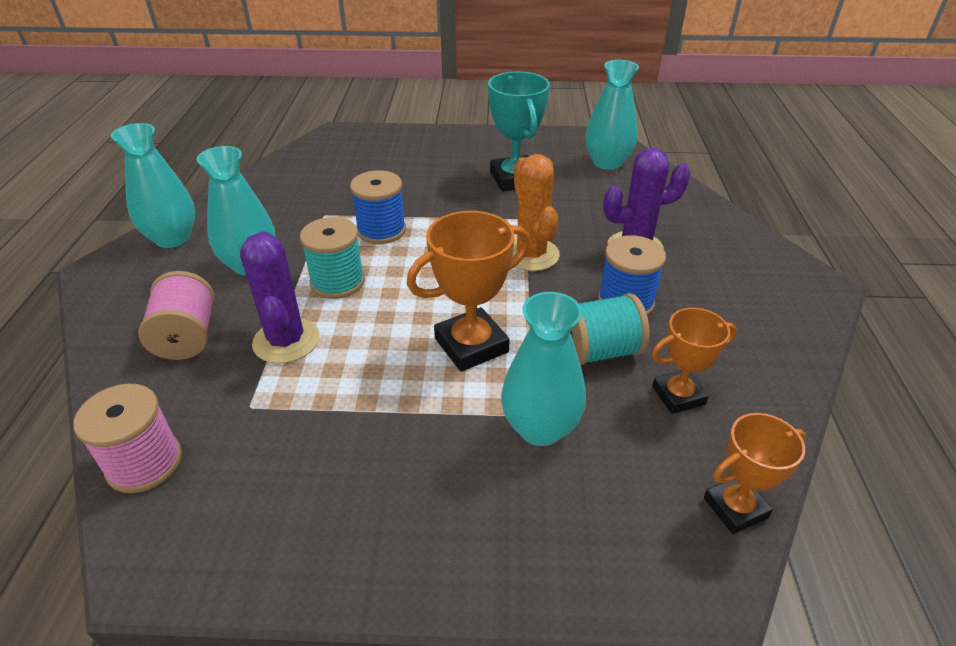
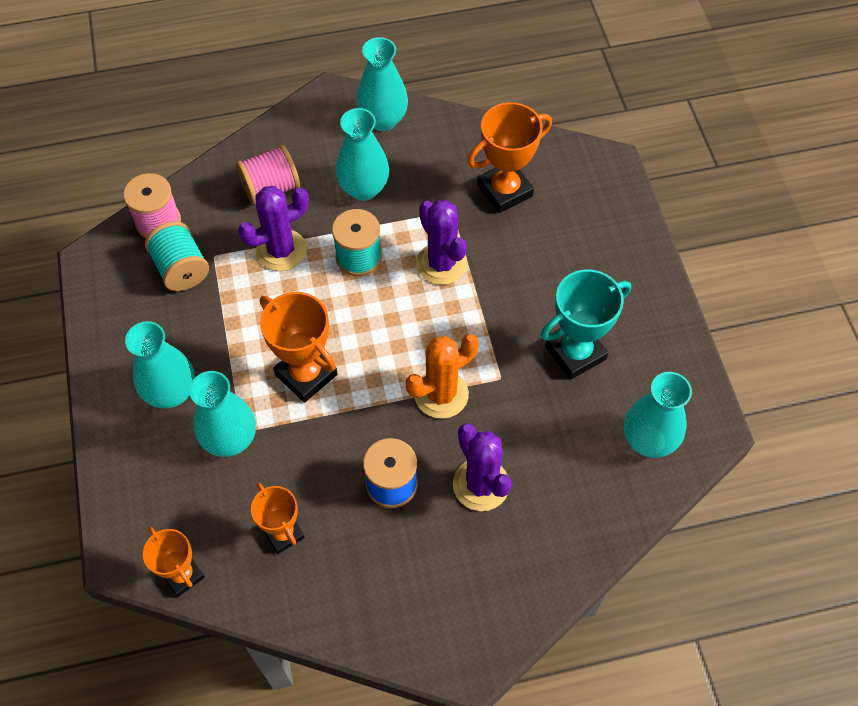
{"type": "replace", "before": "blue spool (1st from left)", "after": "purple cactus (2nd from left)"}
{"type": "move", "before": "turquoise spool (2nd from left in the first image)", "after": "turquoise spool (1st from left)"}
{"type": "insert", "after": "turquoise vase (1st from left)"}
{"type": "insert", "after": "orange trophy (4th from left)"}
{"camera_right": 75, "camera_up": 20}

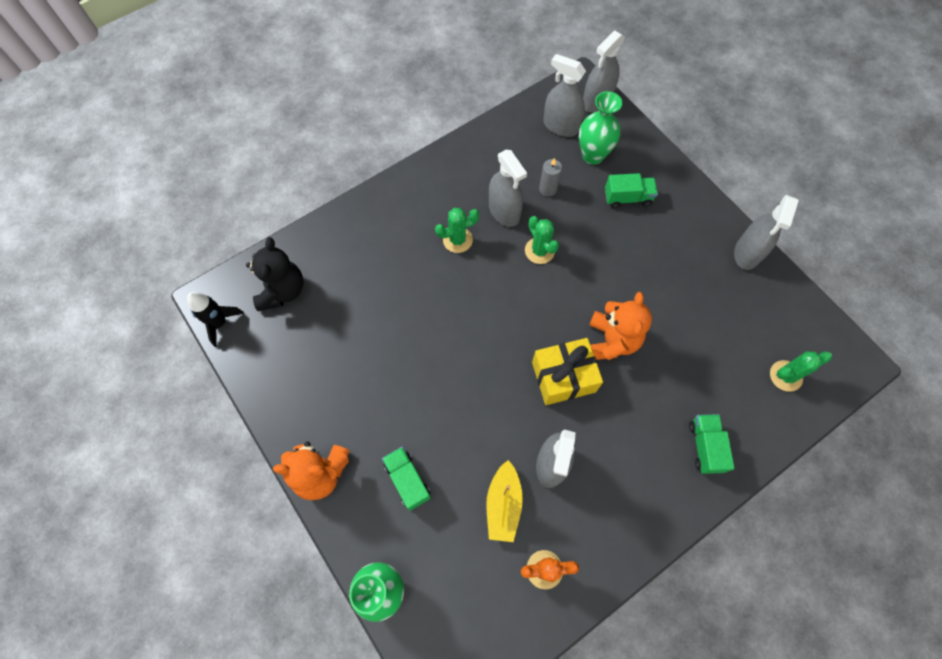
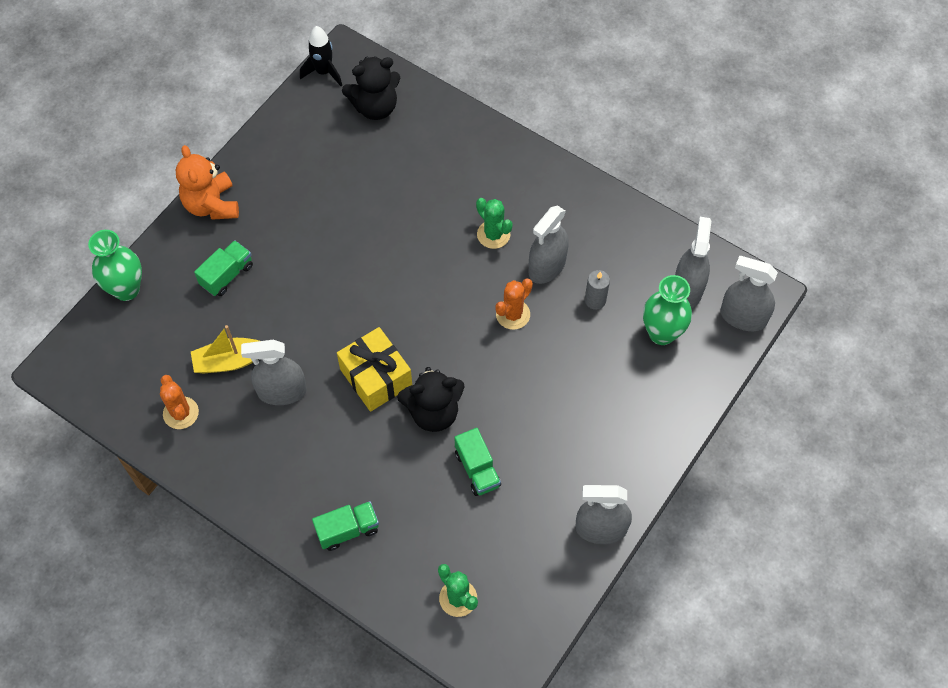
{"type": "recolor", "before": "green cactus (2nd from left)", "after": "orange cactus (2nd from left)"}
{"type": "recolor", "before": "orange teddy bear (2nd from left)", "after": "black teddy bear (2nd from left)"}
{"type": "move", "before": "green truck (2nd from left in the first image)", "after": "green truck (3rd from left)"}
{"camera_right": 70, "camera_up": -5}

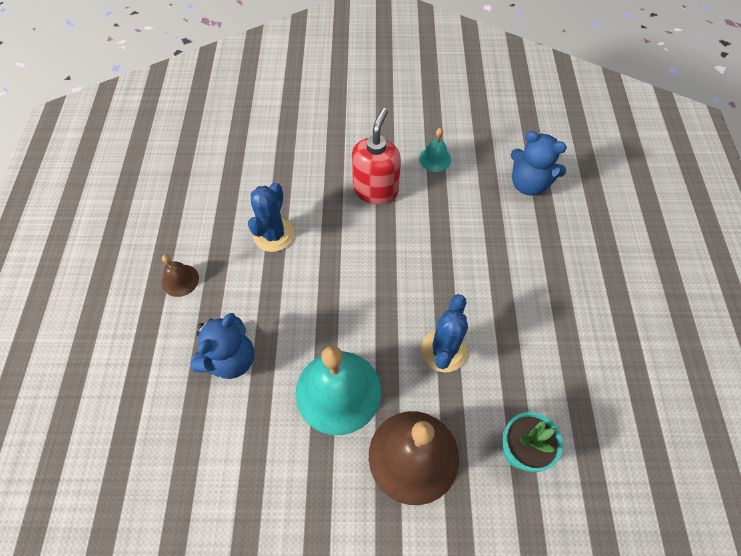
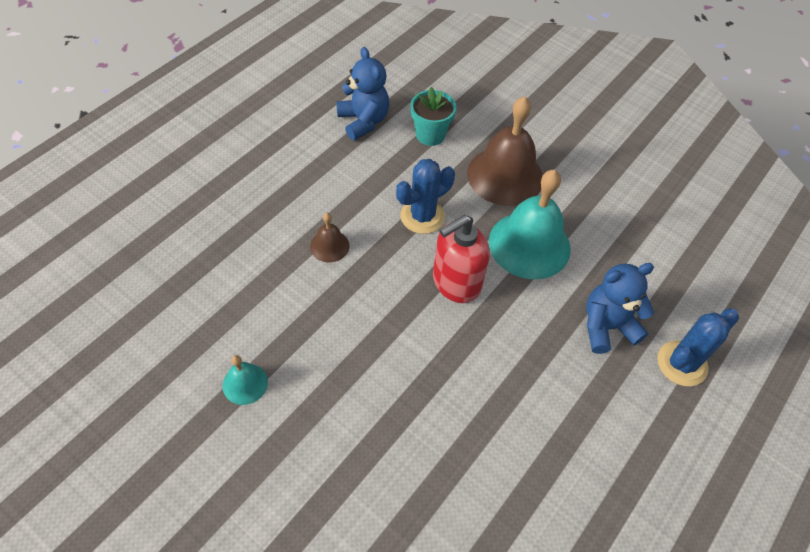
{"type": "move", "before": "brown bell (1st from left)"}
{"type": "move", "before": "blue cactus (1st from left in the first image)", "after": "blue cactus (2nd from left)"}
{"type": "move", "before": "red soap dispenser"}
{"type": "move", "before": "blue teddy bear (2nd from left in the first image)", "after": "blue teddy bear (1st from left)"}
{"camera_right": -145, "camera_up": -5}

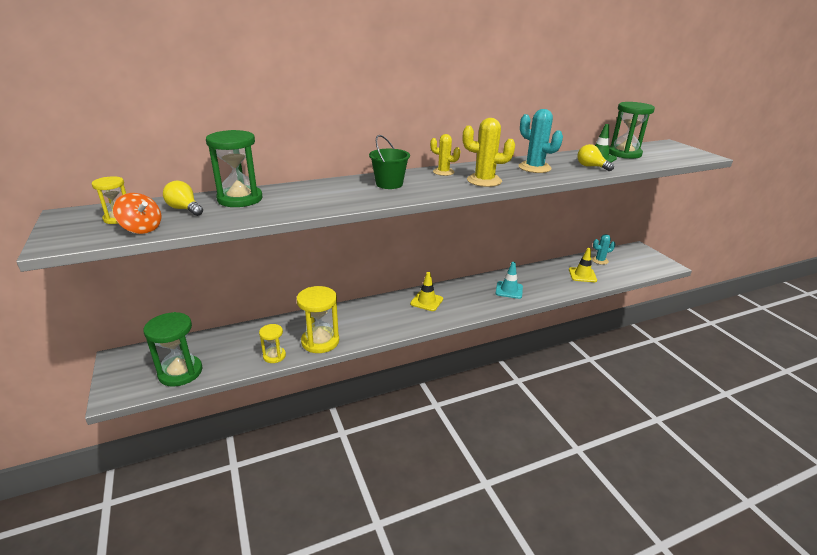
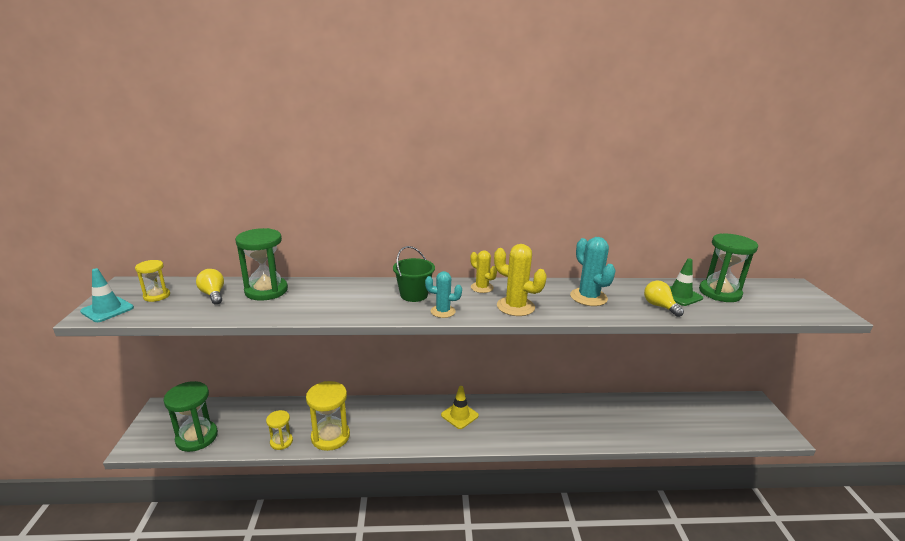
{"type": "delete", "before": "orange spinning top"}
{"type": "move", "before": "turquoise traffic cone"}
{"type": "delete", "before": "yellow traffic cone (2nd from left)"}
{"type": "move", "before": "turquoise cactus (2nd from left in the first image)", "after": "turquoise cactus (1st from left)"}
{"camera_right": 20, "camera_up": -5}

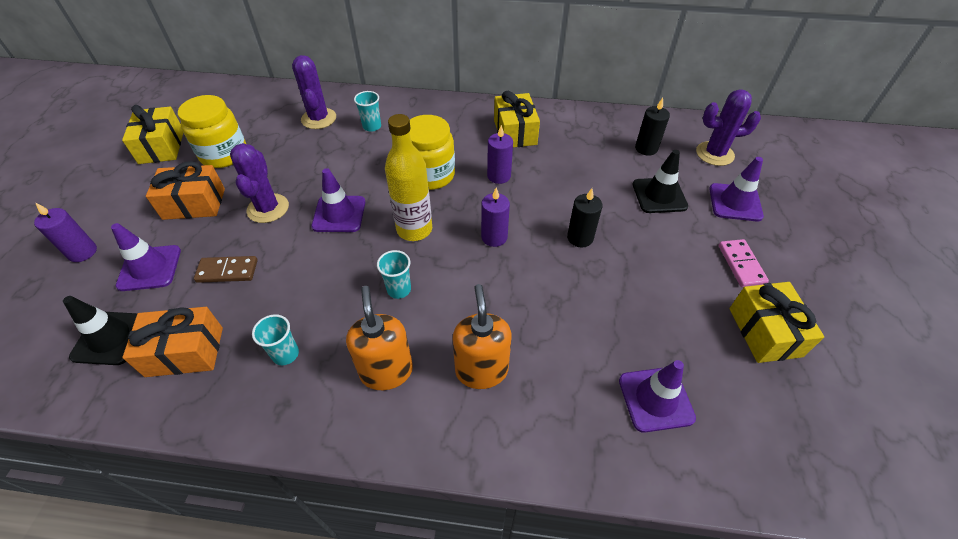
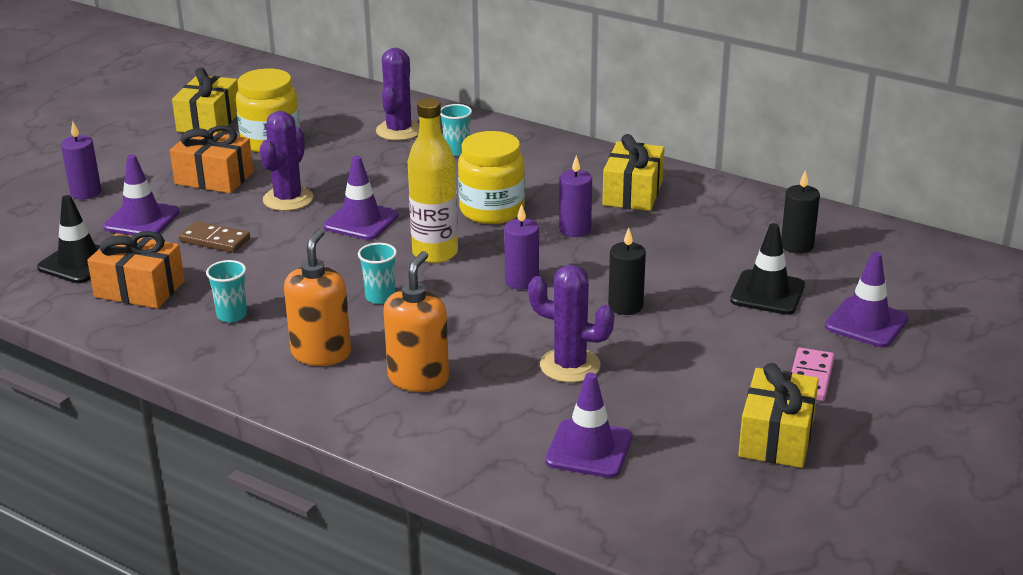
{"type": "move", "before": "purple cactus (3rd from left)"}
{"camera_right": 25, "camera_up": -20}

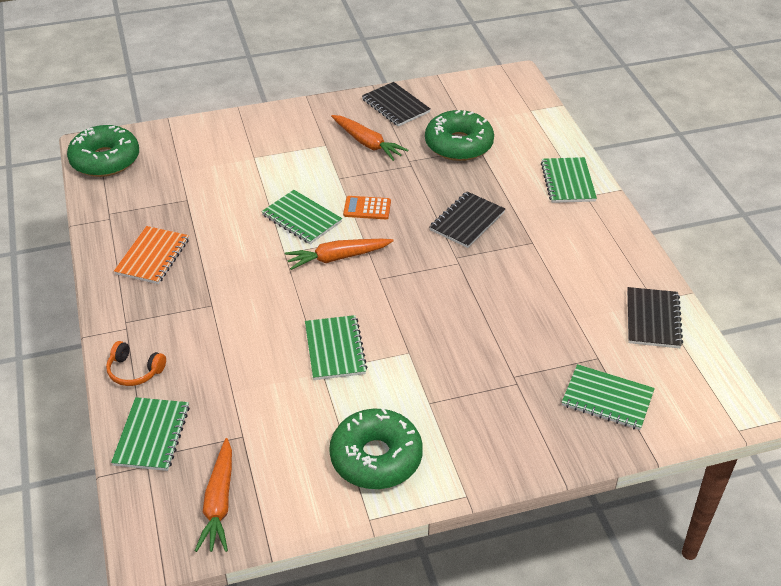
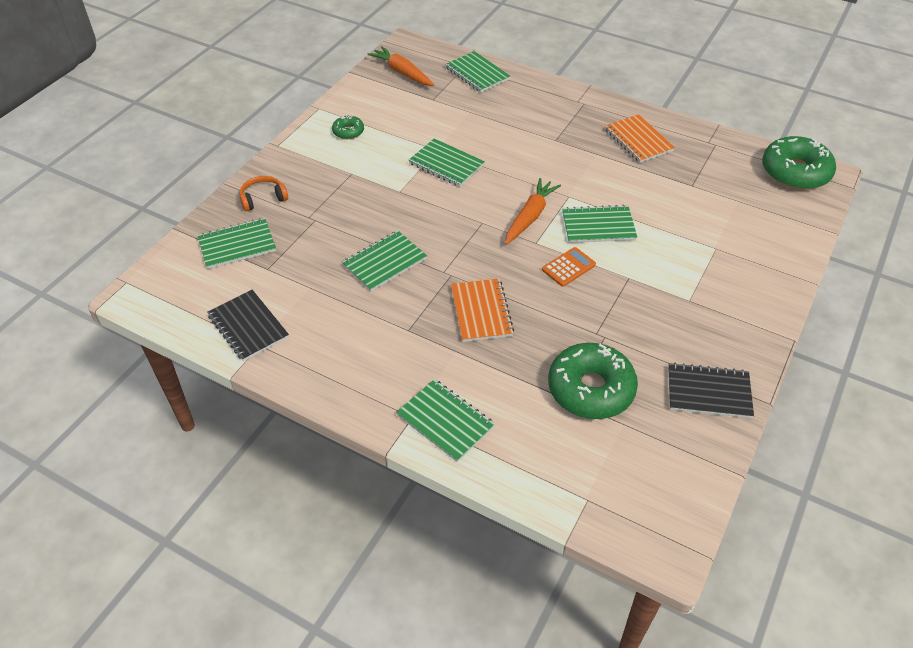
{"type": "move", "before": "orange headphones"}
{"type": "resize", "before": "green donut (2nd from left in the first image)", "scale": 0.48}
{"type": "delete", "before": "orange carrot (3rd from left)"}
{"type": "recolor", "before": "black notebook (2nd from left)", "after": "orange notebook (1st from left)"}
{"type": "insert", "after": "green notebook (2nd from left)"}
{"camera_right": 135, "camera_up": 5}

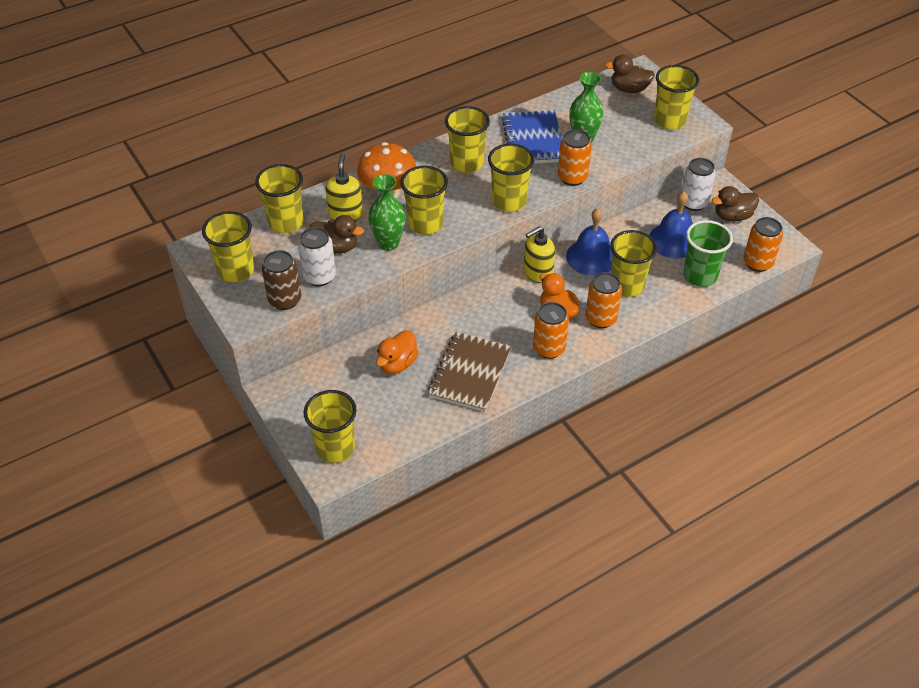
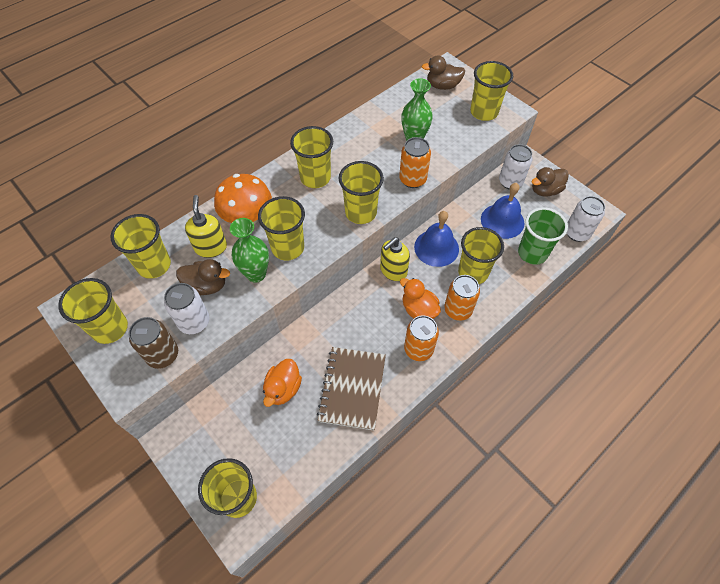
{"type": "delete", "before": "blue notebook"}
{"type": "recolor", "before": "orange can (4th from left)", "after": "white can (3rd from left)"}
{"camera_right": -10, "camera_up": 10}

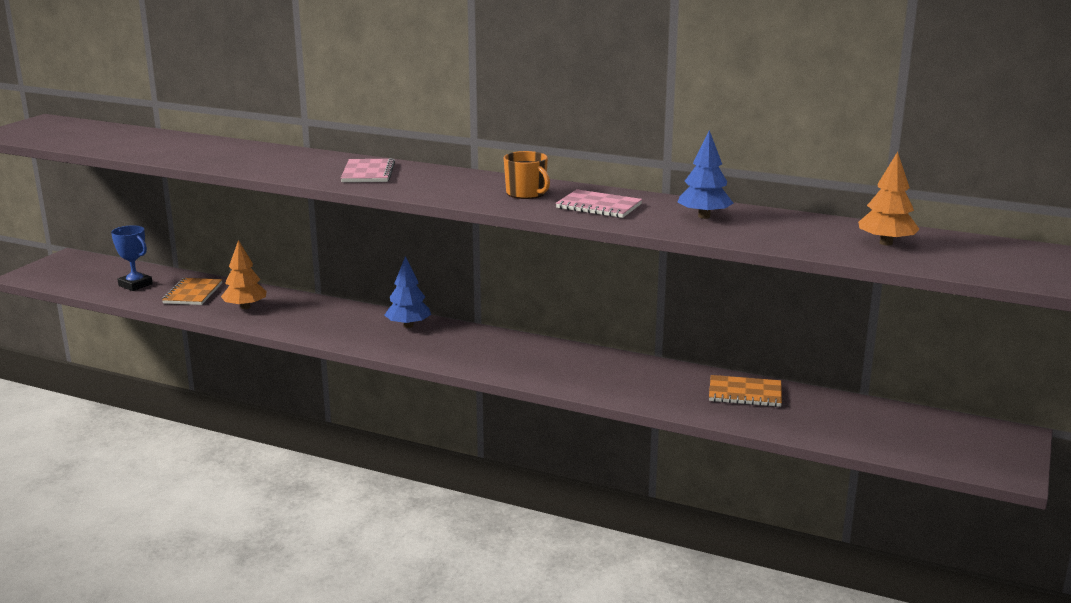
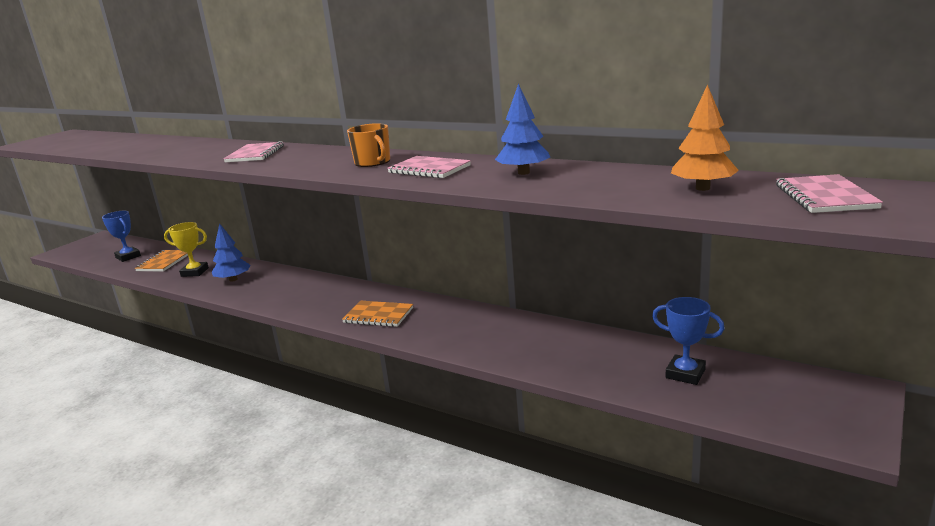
{"type": "replace", "before": "orange tree (1st from left)", "after": "yellow trophy"}
{"type": "move", "before": "blue tree (1st from left)"}
{"type": "move", "before": "orange notebook (2nd from left)"}
{"type": "insert", "after": "blue trophy (2nd from left)"}
{"type": "insert", "after": "pink notebook (3rd from left)"}
{"camera_right": 10, "camera_up": 0}

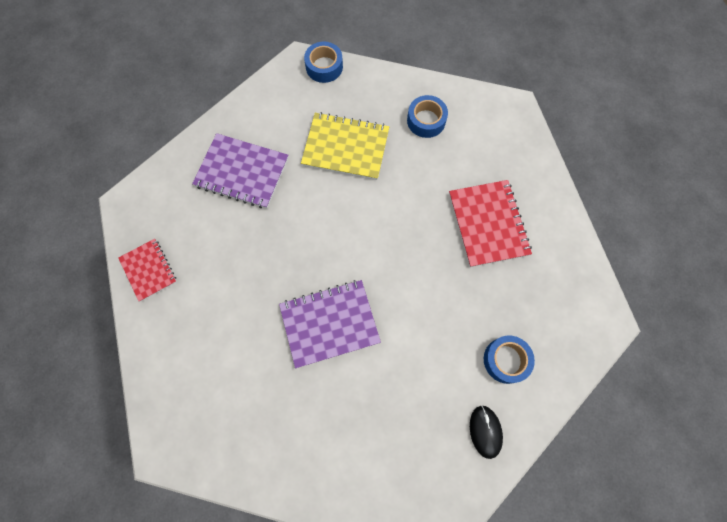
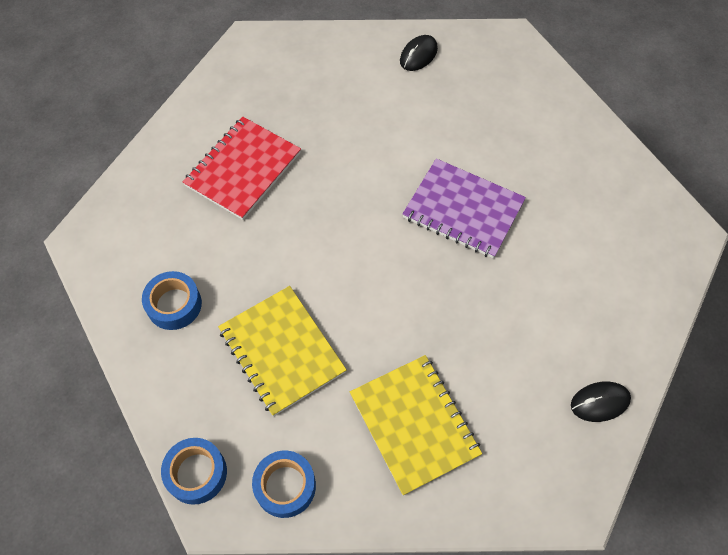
{"type": "replace", "before": "red notebook (1st from left)", "after": "black mouse (2nd from left)"}
{"type": "recolor", "before": "purple notebook (1st from left)", "after": "yellow notebook (2nd from left)"}
{"type": "move", "before": "blue tape (3rd from left)"}
{"camera_right": -135, "camera_up": -10}

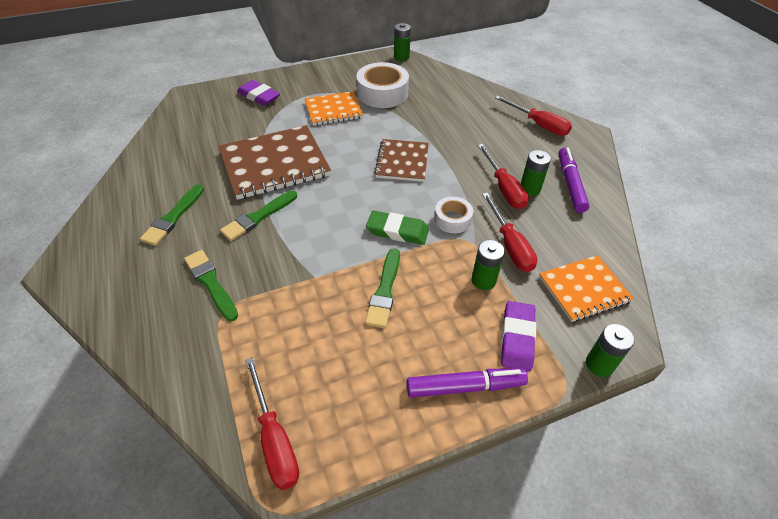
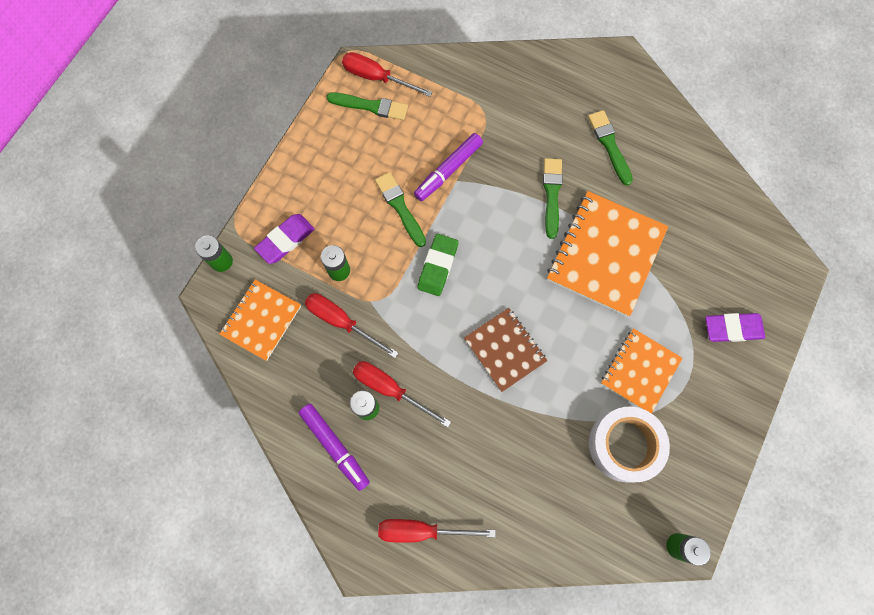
{"type": "move", "before": "green brush (2nd from left in the first image)", "after": "green brush (1st from left)"}
{"type": "recolor", "before": "brown notebook (1st from left)", "after": "orange notebook (2nd from left)"}
{"type": "rotate", "before": "green eraser", "turn": -45}
{"type": "move", "before": "purple marker (1st from left in the first image)", "after": "purple marker (2nd from left)"}
{"type": "delete", "before": "white tape (2nd from left)"}
{"type": "rotate", "before": "purple eraser (2nd from left in the first image)", "turn": 75}
{"camera_right": 140, "camera_up": 25}

